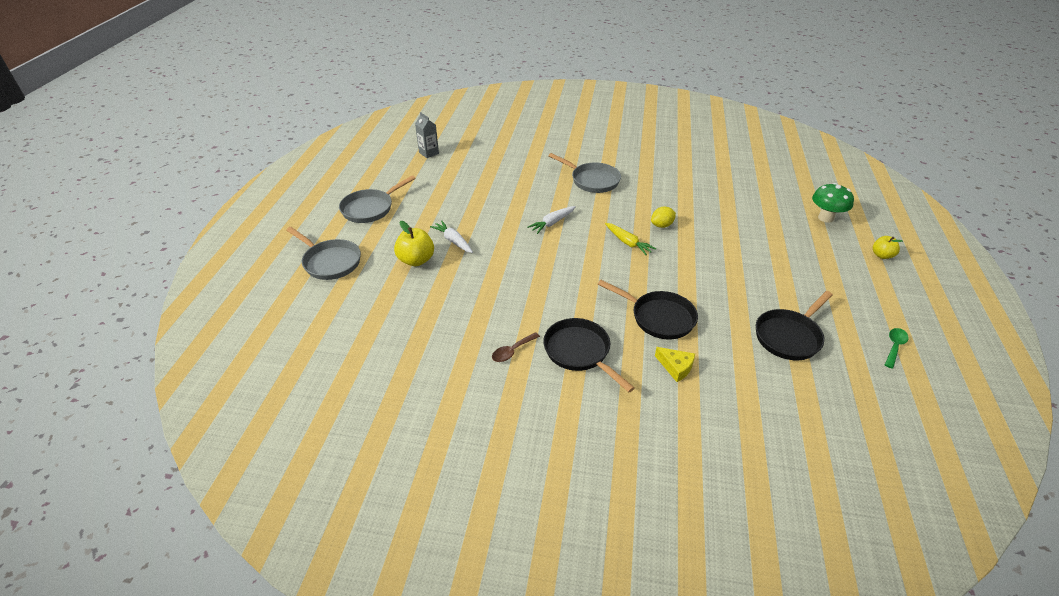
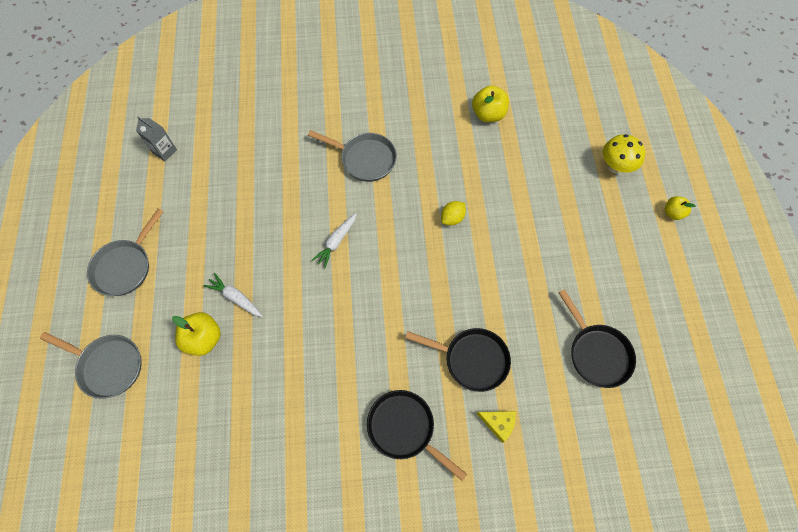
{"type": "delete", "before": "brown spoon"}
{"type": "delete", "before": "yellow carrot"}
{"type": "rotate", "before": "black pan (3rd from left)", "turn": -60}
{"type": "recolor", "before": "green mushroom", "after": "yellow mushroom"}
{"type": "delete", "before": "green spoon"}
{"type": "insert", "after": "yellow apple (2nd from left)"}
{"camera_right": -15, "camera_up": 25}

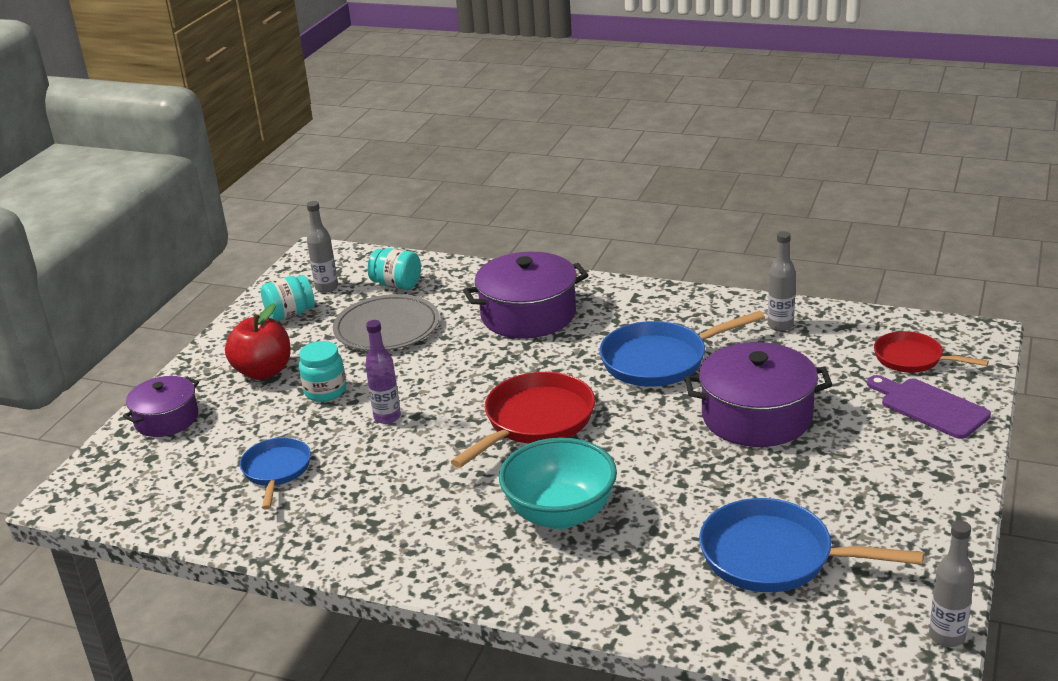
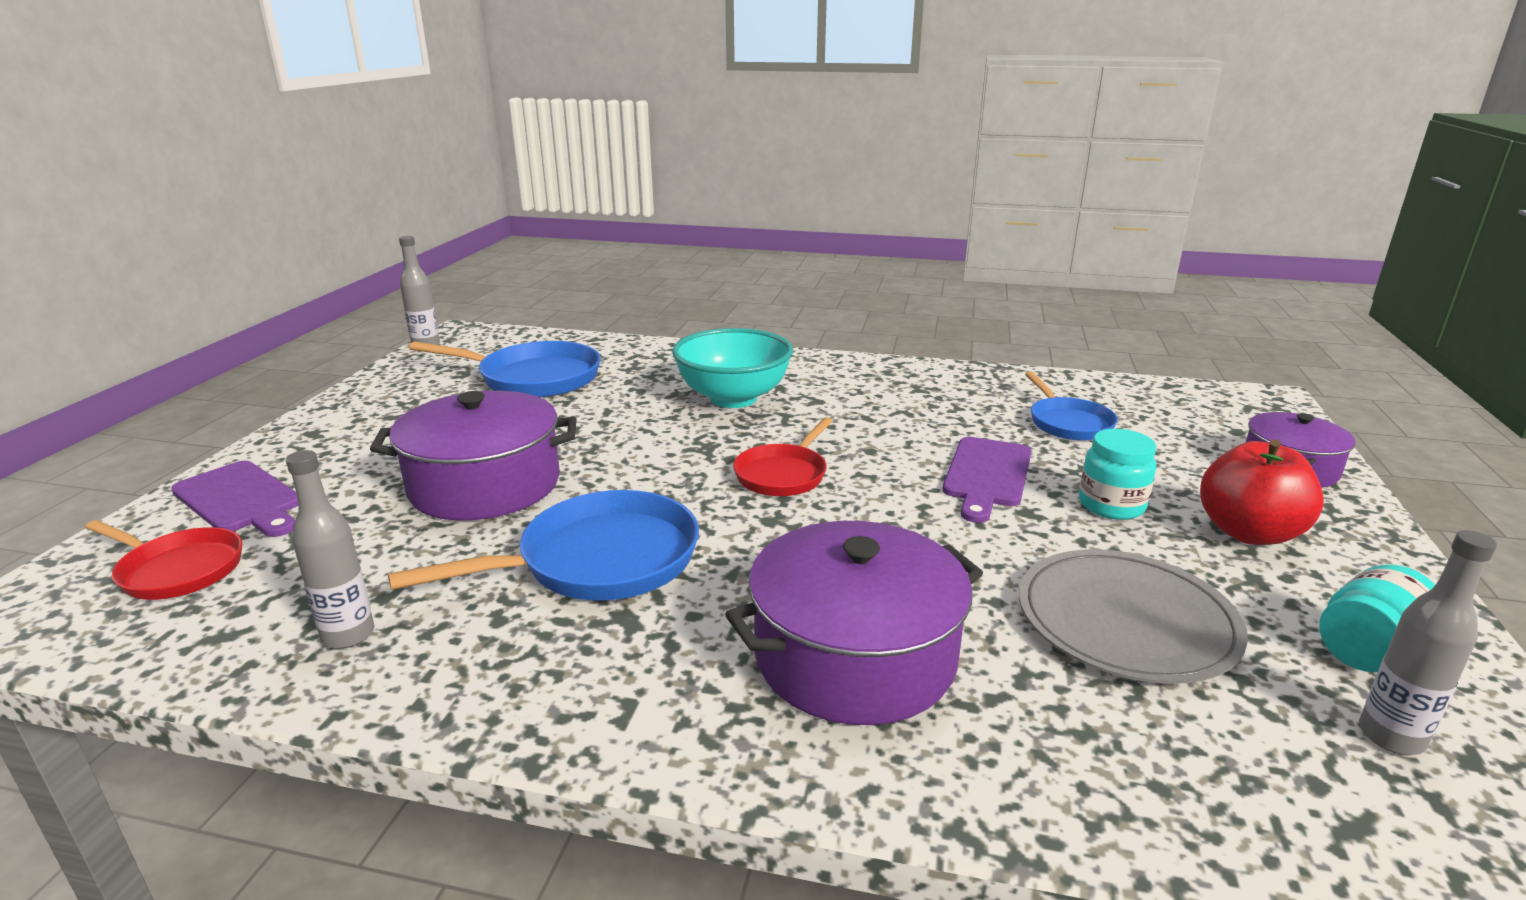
{"type": "replace", "before": "purple bottle", "after": "purple cutting board (2nd from left)"}
{"type": "delete", "before": "turquoise jar (3rd from left)"}
{"type": "resize", "before": "red pan (1st from left in the first image)", "scale": 0.62}
{"camera_right": 170, "camera_up": -5}

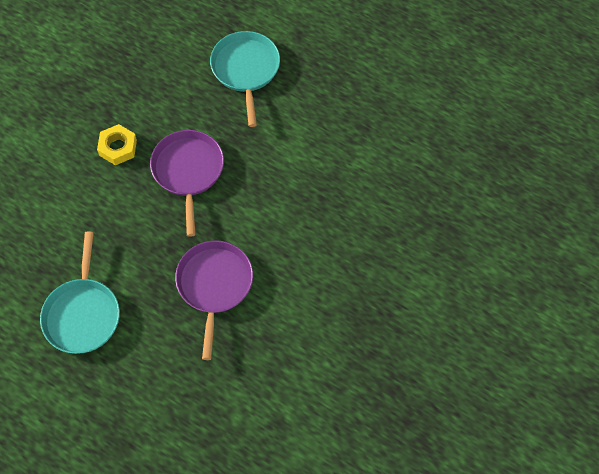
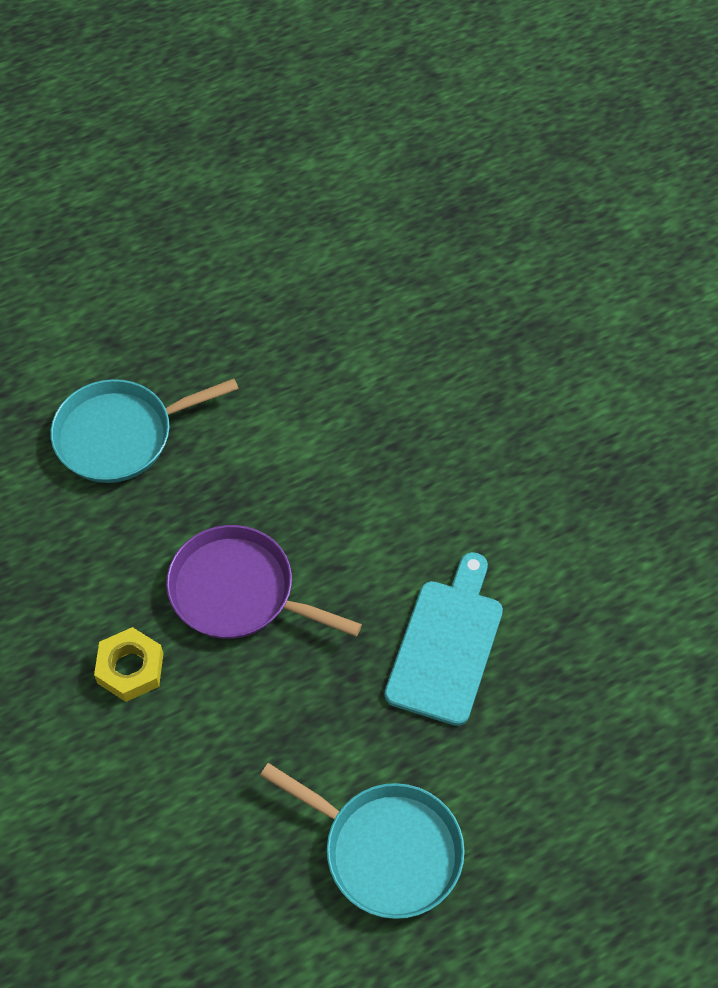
{"type": "replace", "before": "purple pan (2nd from left)", "after": "turquoise cutting board"}
{"type": "rotate", "before": "turquoise pan (2nd from left in the first image)", "turn": -45}
{"camera_right": -60, "camera_up": -5}

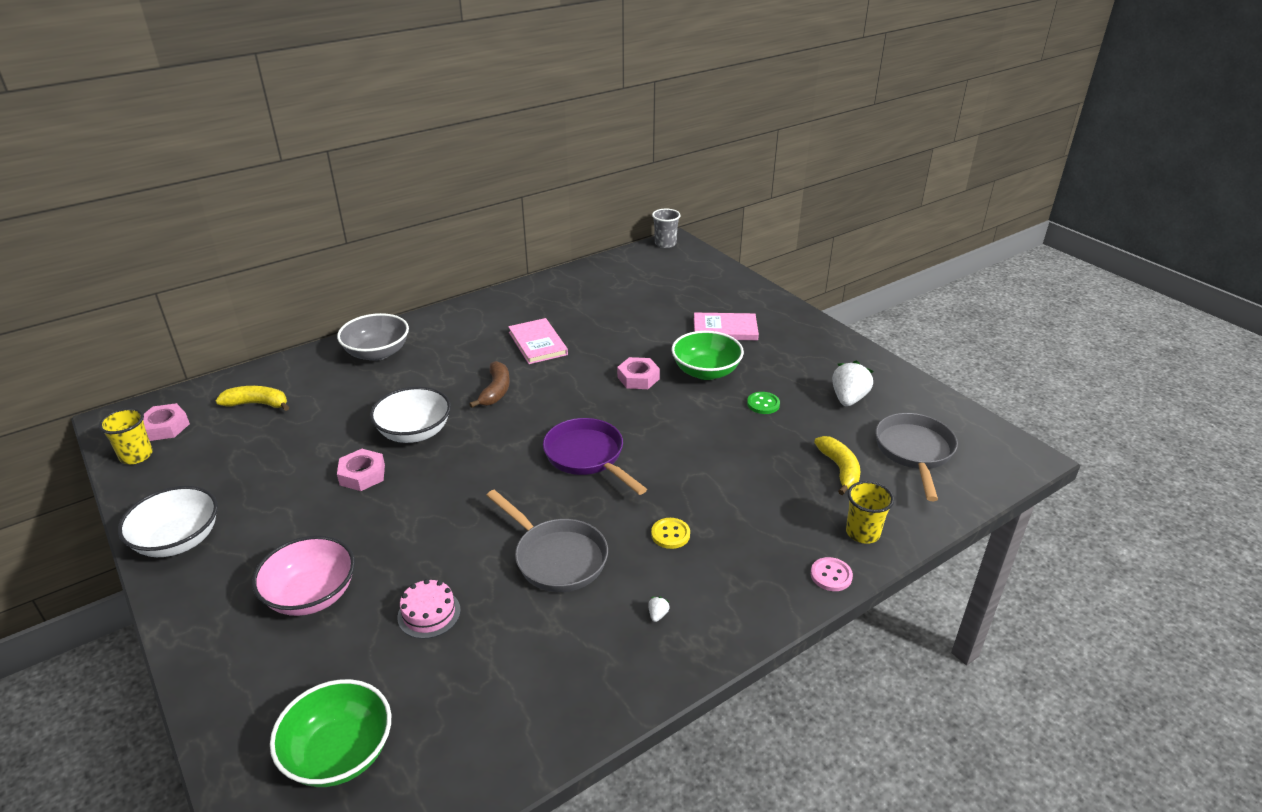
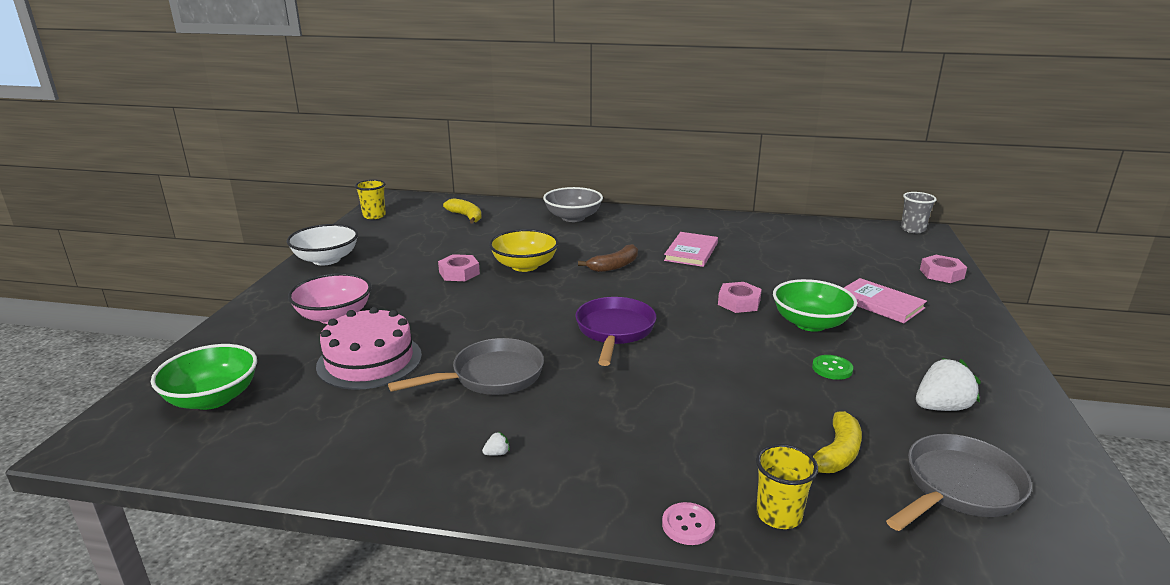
{"type": "move", "before": "pink nut (1st from left in the first image)", "after": "pink nut (3rd from left)"}
{"type": "recolor", "before": "white bowl (2nd from left)", "after": "yellow bowl"}
{"type": "resize", "before": "pink cake", "scale": 1.85}
{"type": "rotate", "before": "grey pan (1st from left)", "turn": -120}
{"type": "delete", "before": "yellow button"}
{"camera_right": 45, "camera_up": -10}

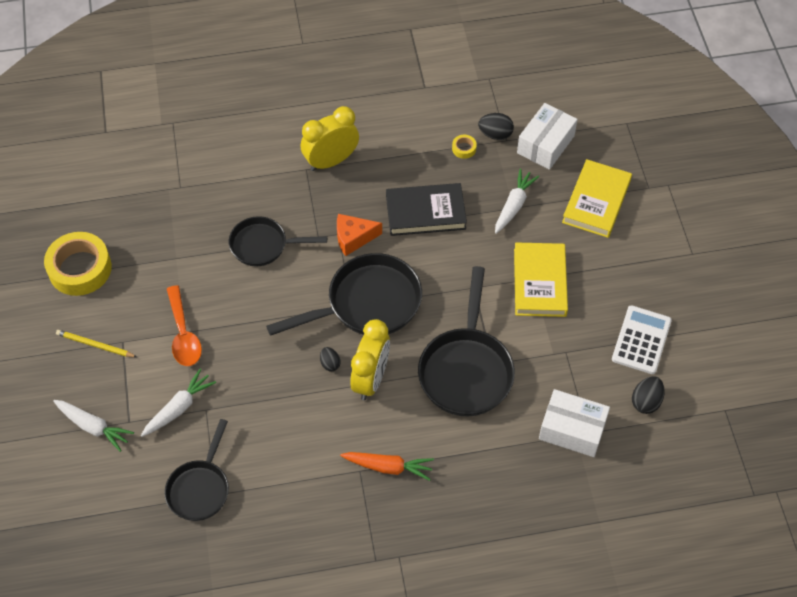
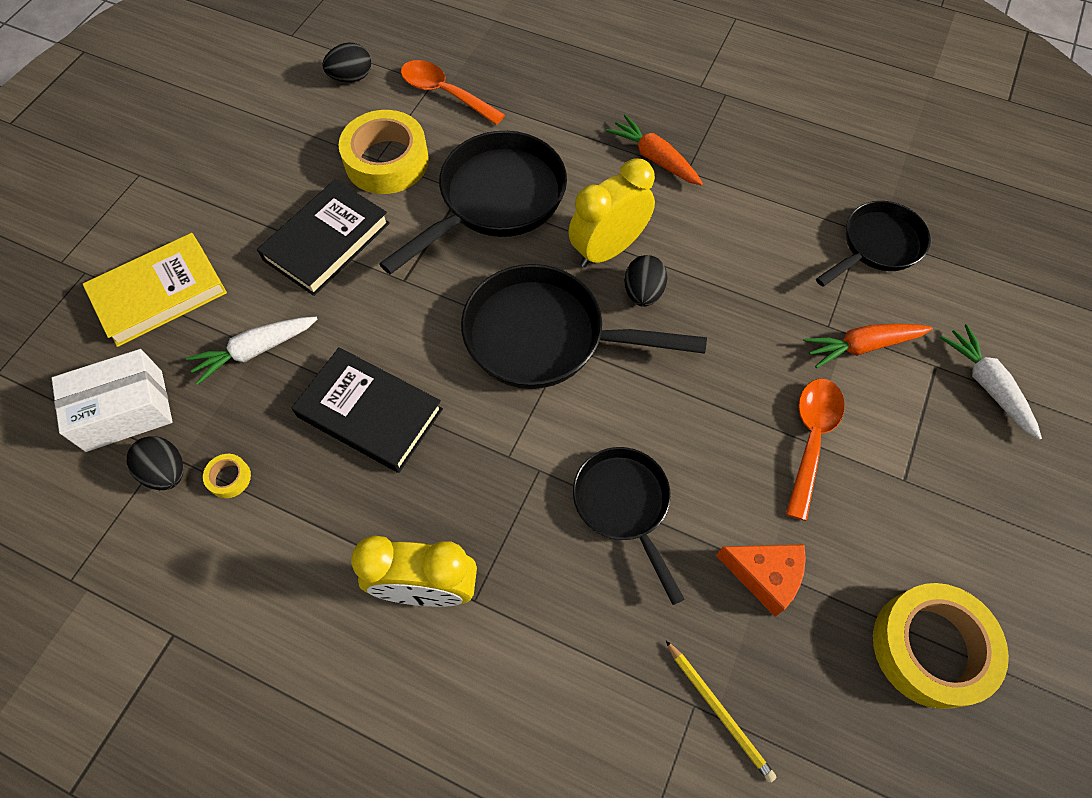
{"type": "move", "before": "yellow pencil"}
{"type": "recolor", "before": "white carrot (2nd from left)", "after": "orange carrot (2nd from left)"}
{"type": "rotate", "before": "black pan (2nd from left in the first image)", "turn": -150}
{"type": "resize", "before": "black egg (1st from left in the first image)", "scale": 1.52}
{"type": "move", "before": "orange cheese"}
{"type": "recolor", "before": "yellow book (1st from left)", "after": "black book (1st from left)"}
{"type": "replace", "before": "white box (2nd from left)", "after": "orange spoon (1st from left)"}
{"type": "delete", "before": "white calculator"}
{"type": "insert", "after": "yellow tape (2nd from left)"}
{"camera_right": -145, "camera_up": 5}

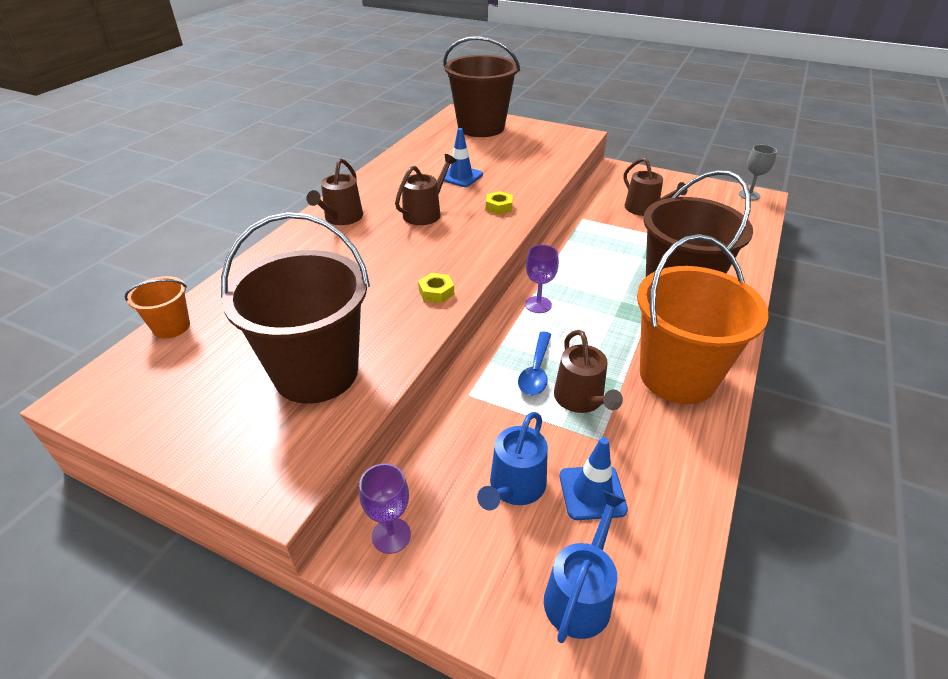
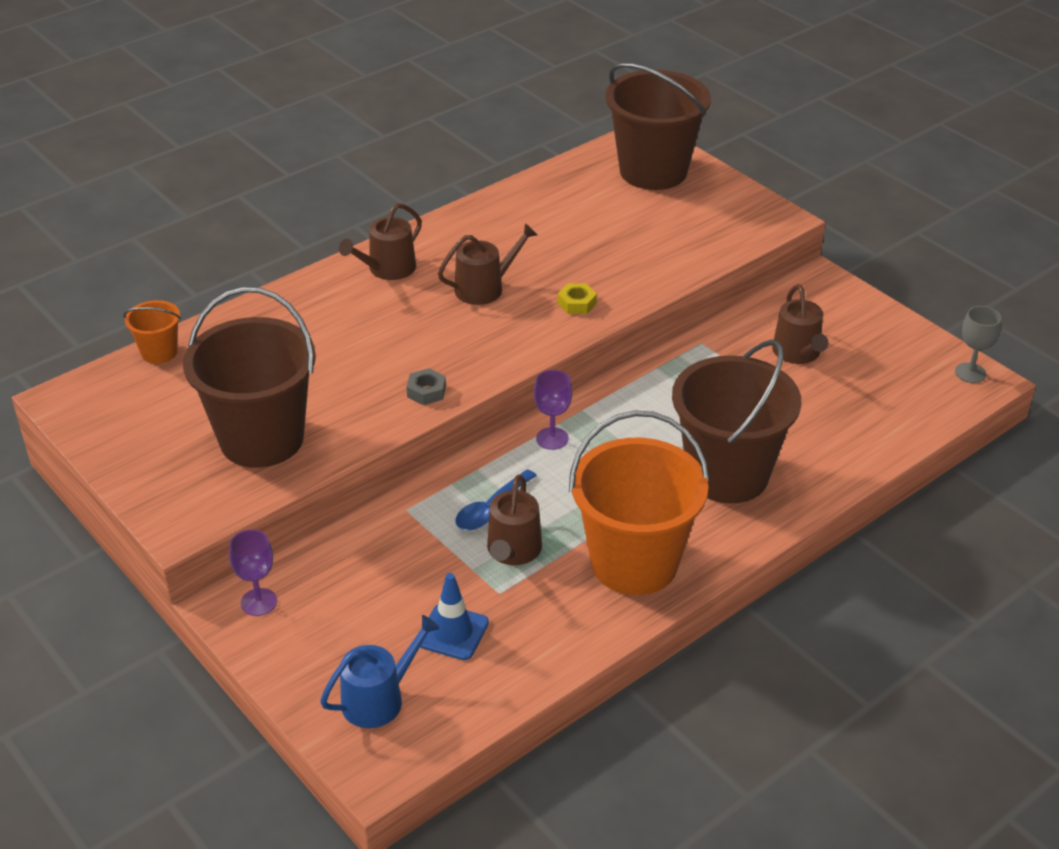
{"type": "recolor", "before": "yellow nut (1st from left)", "after": "grey nut"}
{"type": "delete", "before": "blue traffic cone (1st from left)"}
{"type": "delete", "before": "blue watering can (1st from left)"}
{"camera_right": 25, "camera_up": 0}

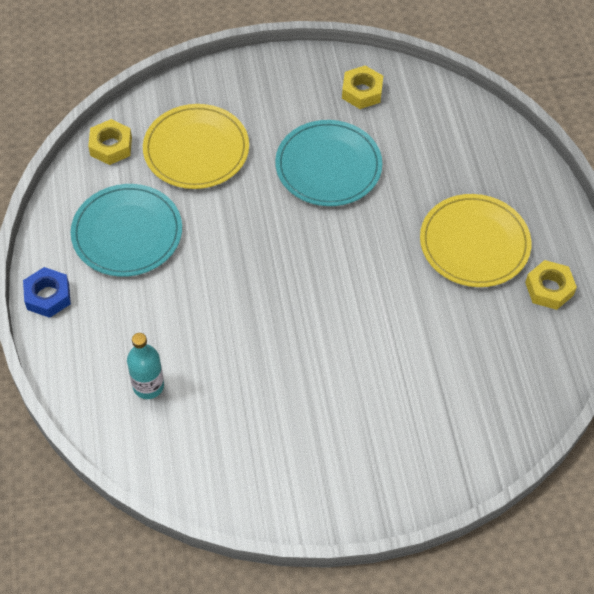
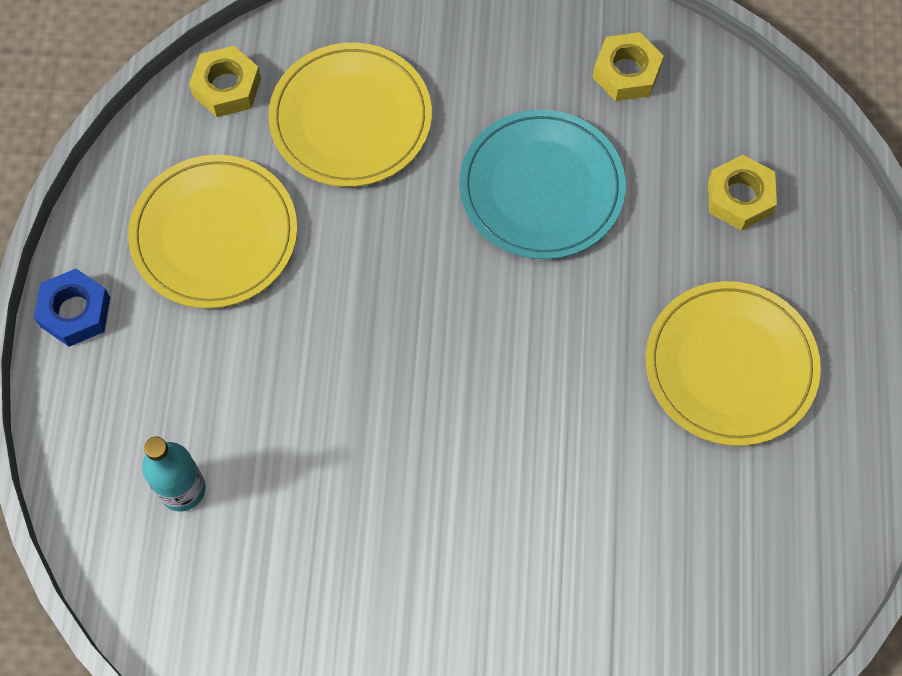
{"type": "recolor", "before": "turquoise plate (1st from left)", "after": "yellow plate (1st from left)"}
{"type": "move", "before": "yellow nut (3rd from left)"}
{"camera_right": 15, "camera_up": 10}

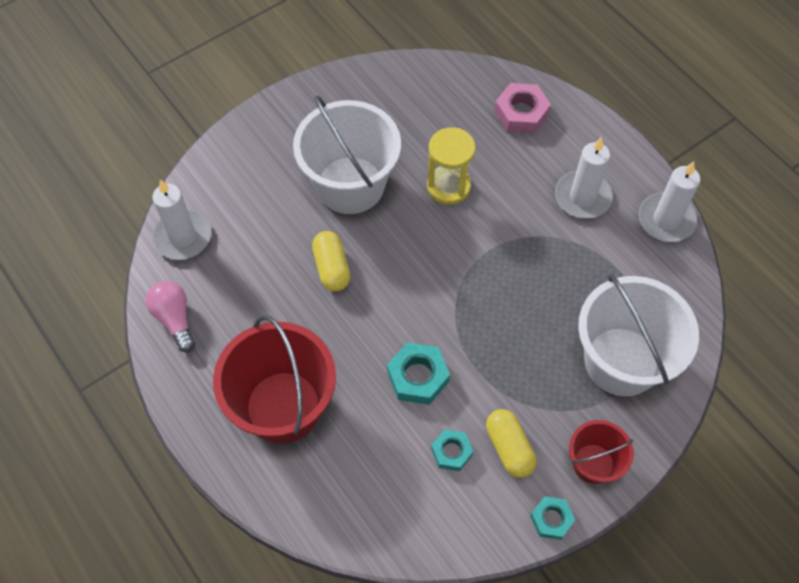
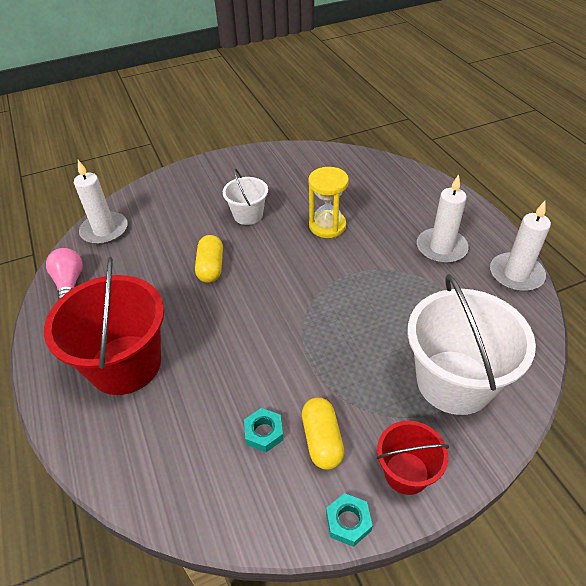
{"type": "resize", "before": "white bucket (1st from left)", "scale": 0.53}
{"type": "delete", "before": "turquoise nut (1st from left)"}
{"type": "delete", "before": "pink nut"}
{"camera_right": 15, "camera_up": -15}

